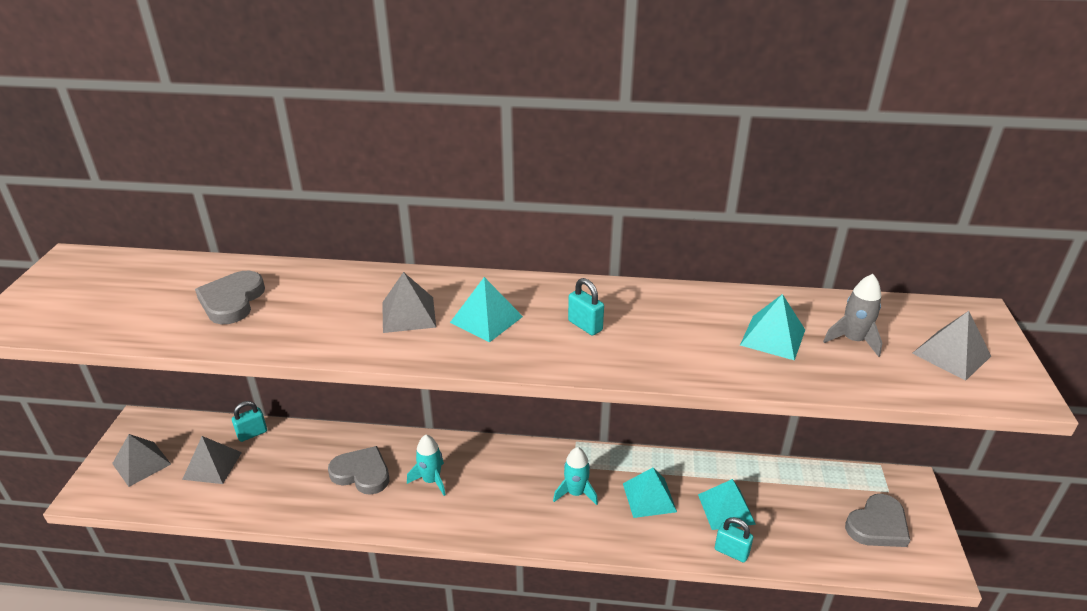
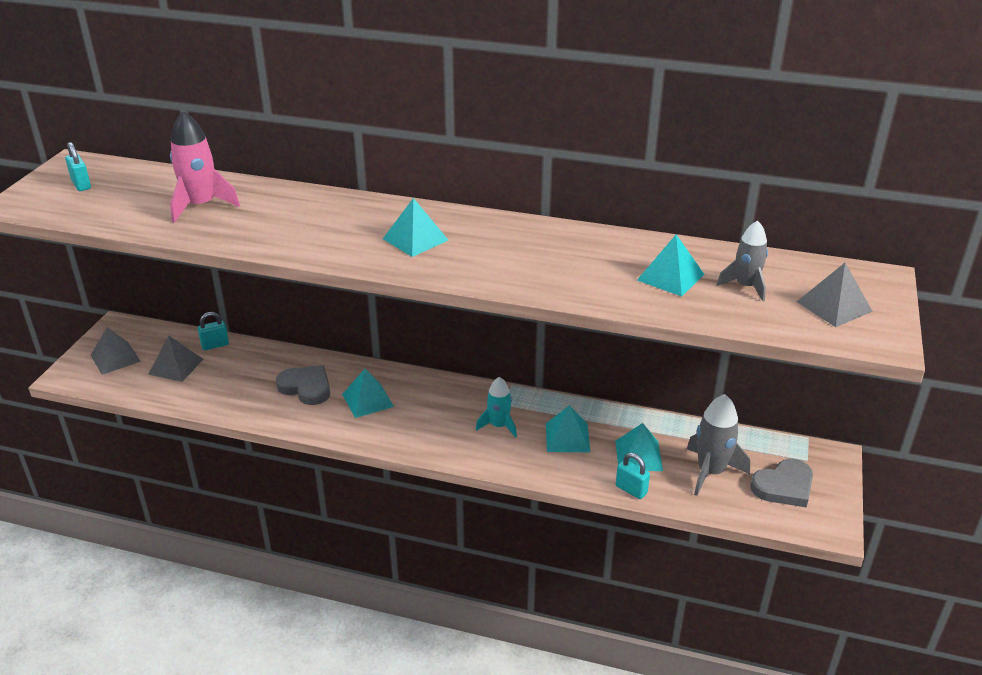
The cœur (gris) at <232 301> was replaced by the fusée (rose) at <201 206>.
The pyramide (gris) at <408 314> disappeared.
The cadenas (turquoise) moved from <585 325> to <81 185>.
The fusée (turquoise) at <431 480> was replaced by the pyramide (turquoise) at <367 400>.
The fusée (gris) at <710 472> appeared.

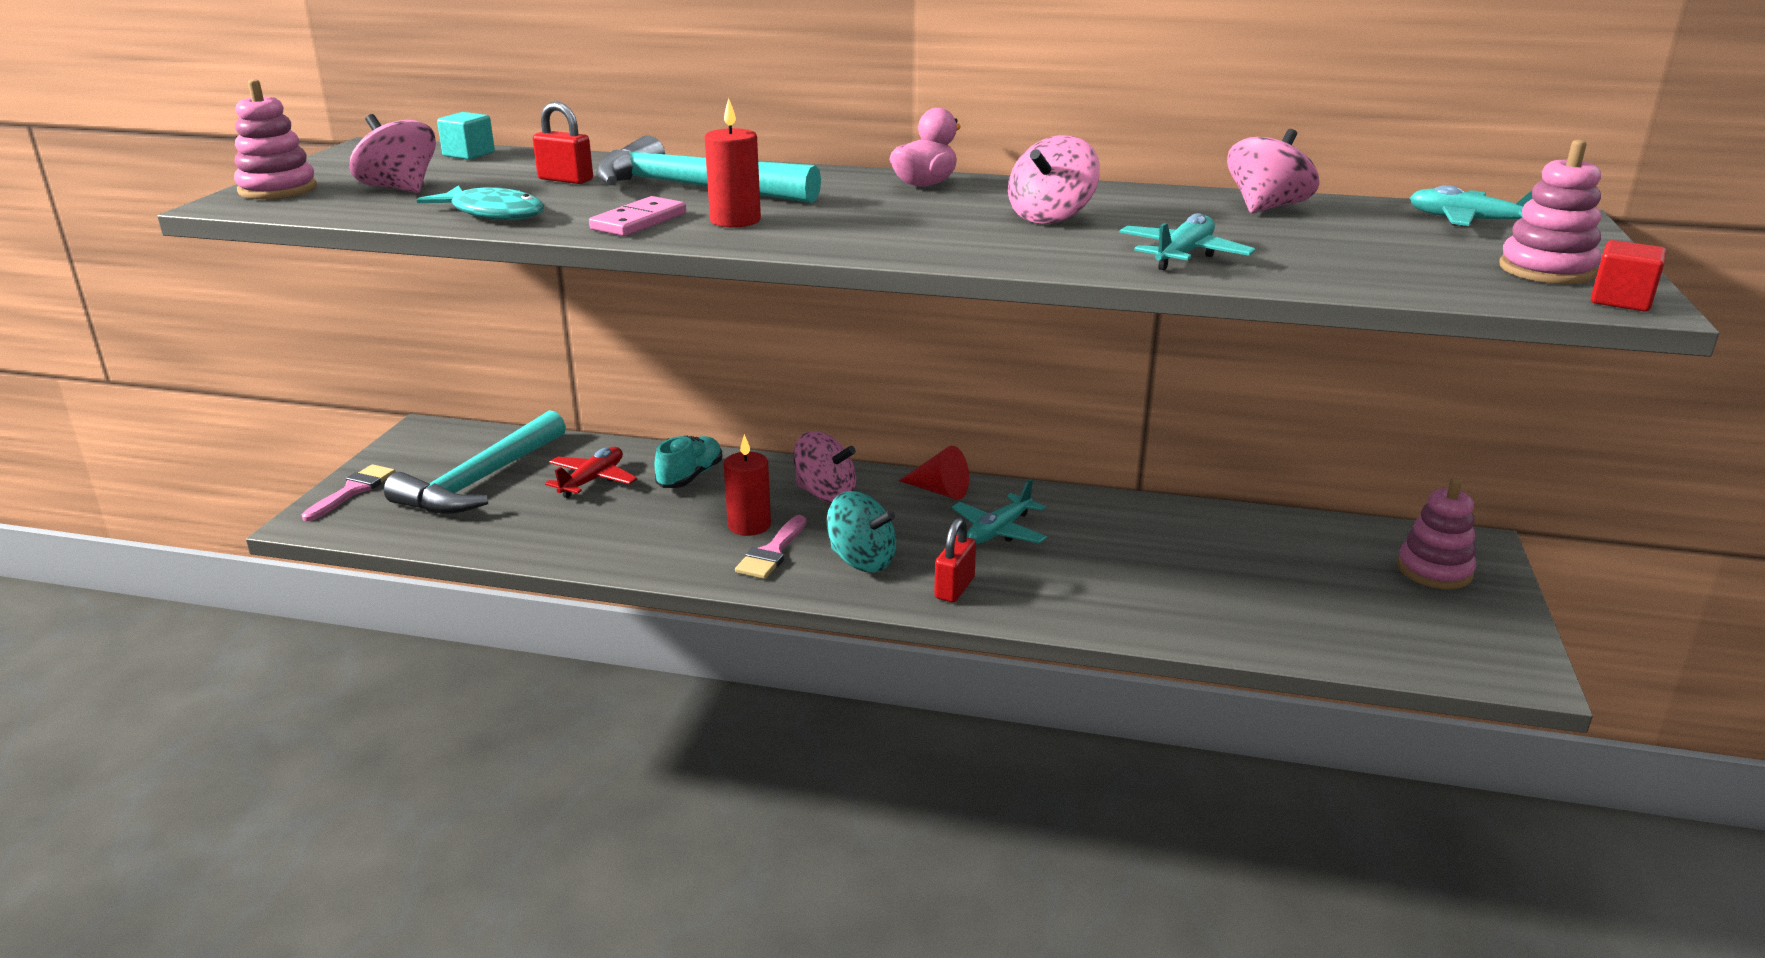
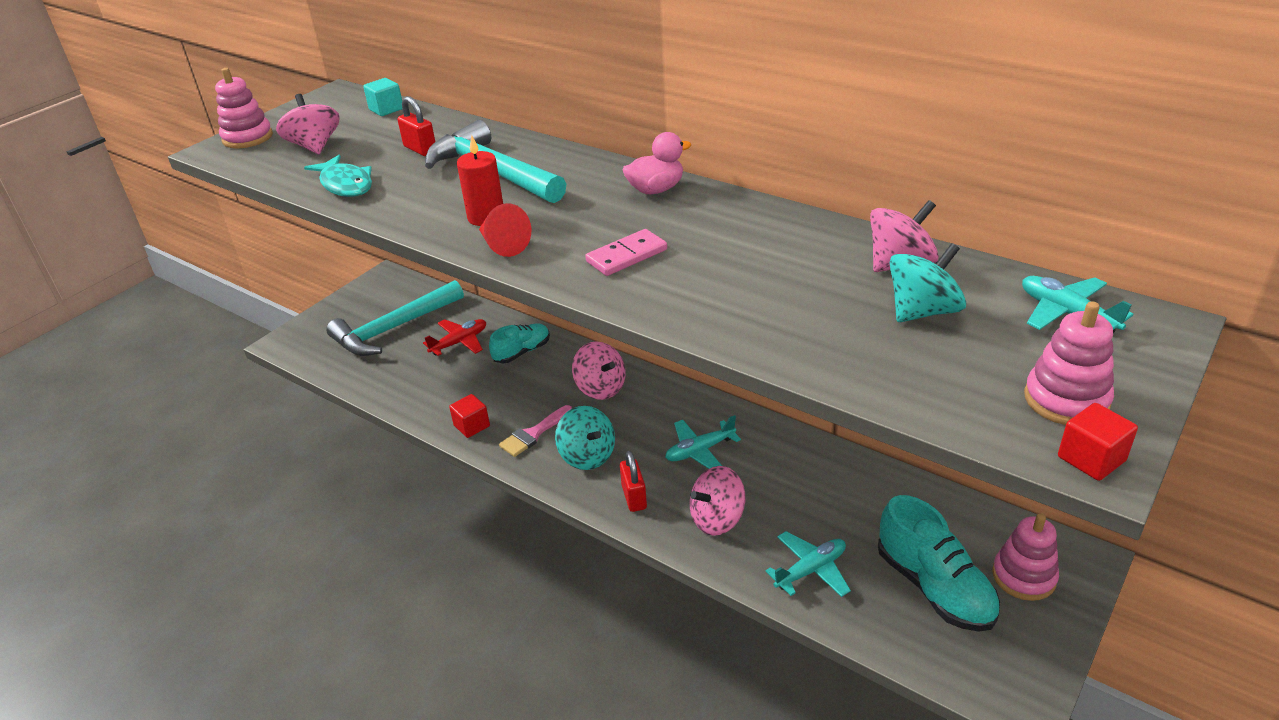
The toupie (rose) moved from <1051 217> to <717 519>.
The domino (rose) moved from <639 221> to <627 256>.
The avion (turquoise) moved from <1183 255> to <810 570>.
The bougie (rouge) at <749 525> disappeared.
The cône (rouge) moved from <939 491> to <502 245>.
The pinceau (rose) at <353 490> disappeared.
The cadenas (rouge) at <954 588> turned 60 degrees counterclockwise.
The toupie (turquoise) at <922 311> appeared.
The cube (rouge) at <472 426> appeared.
The chaussure (turquoise) at <934 587> appeared.

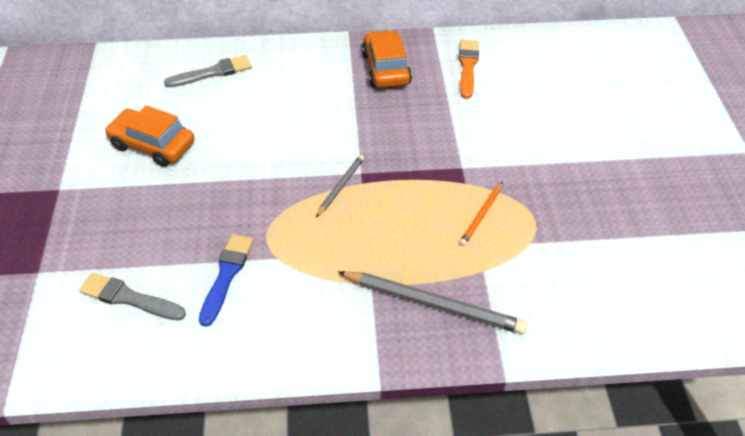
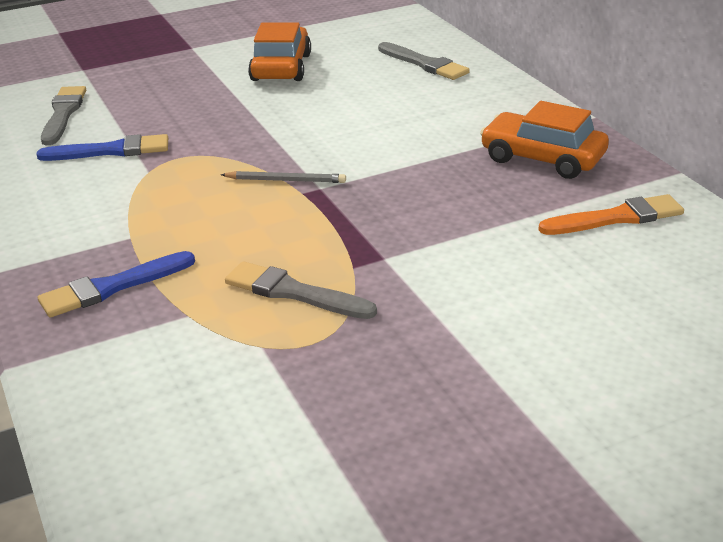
The voiture (orange) at <386 68> turned 120 degrees counterclockwise.
The crayon (orange) at <481 215> was replaced by the pinceau (gris) at <294 292>.
The crayon (gris) at <433 304> was replaced by the pinceau (bleu) at <112 287>.

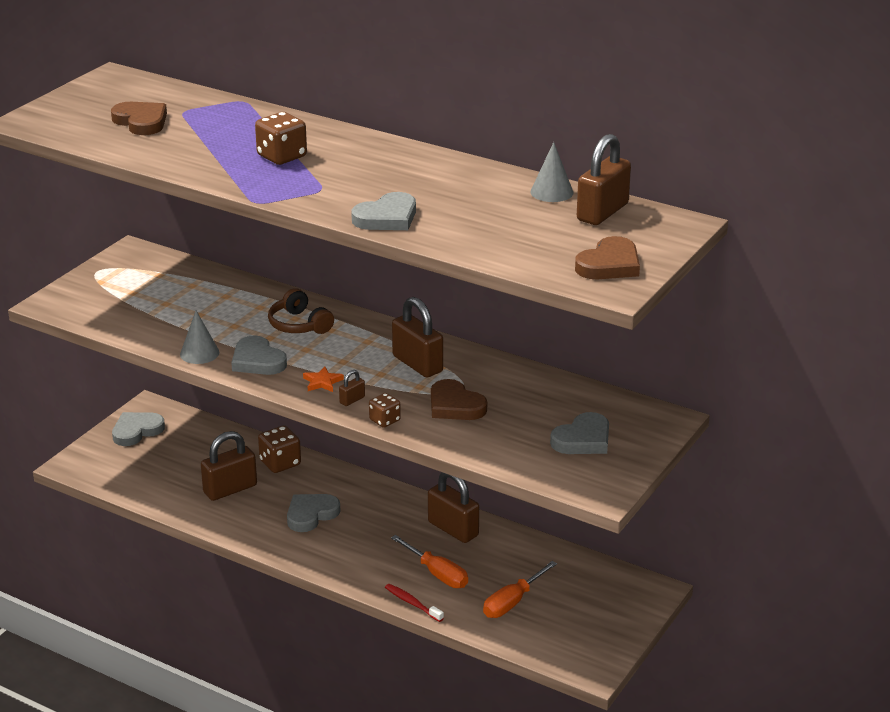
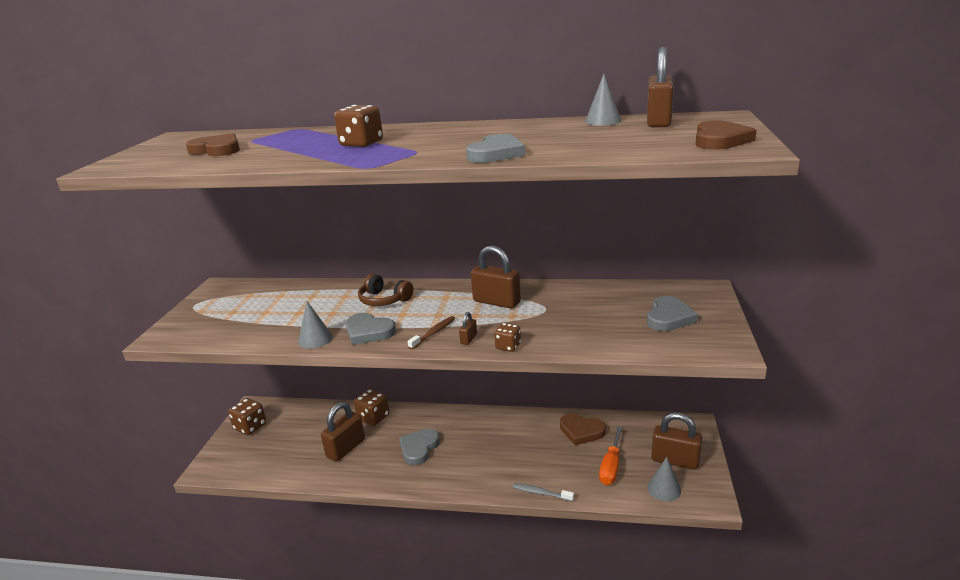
The étoile (orange) at <322 382> was replaced by the brosse à dents (marron) at <434 333>.
The cœur (marron) moved from <455 405> to <581 431>.
The cœur (gris) at <136 431> was replaced by the dé (marron) at <250 427>.
The cadenas (marron) moved from <453 529> to <675 460>.
The tournevis (orange) at <437 573> disappeared.
The brosse à dents (rouge) at <412 603> became the brosse à dents (gris) at <541 493>.
The cône (gris) at <664 489> appeared.

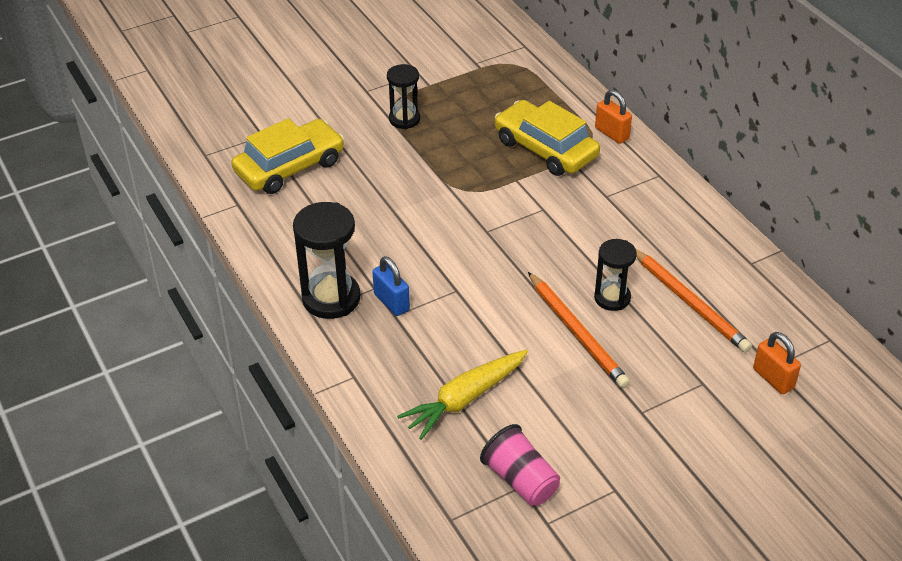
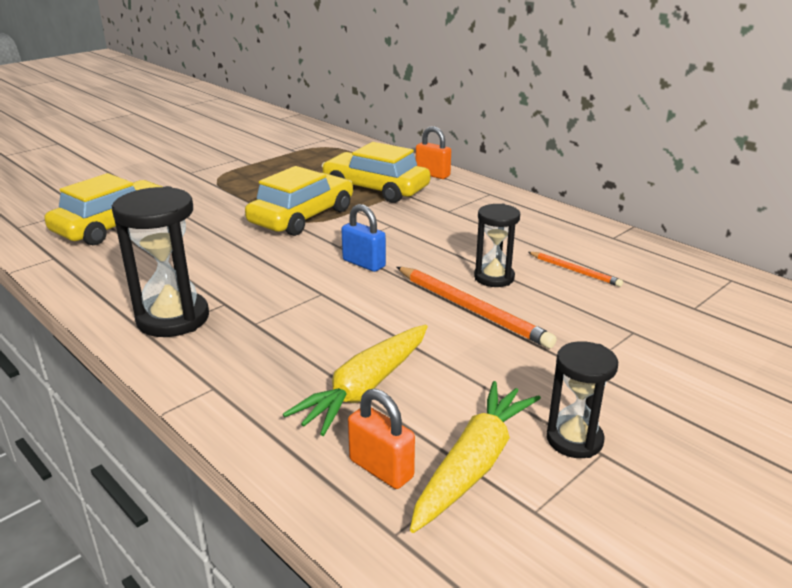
The sablier (noir) moved from <404 119> to <574 439>.
The crayon (orange) at <690 302> changed to 0.56 times the size.
The cadenas (bleu) moved from <391 302> to <364 263>.
The cadenas (orange) moved from <773 378> to <381 469>.
The gobelet (rose) at <520 480> was replaced by the carotte (jaune) at <474 464>.
The voiture (jaune) at <302 217> appeared.

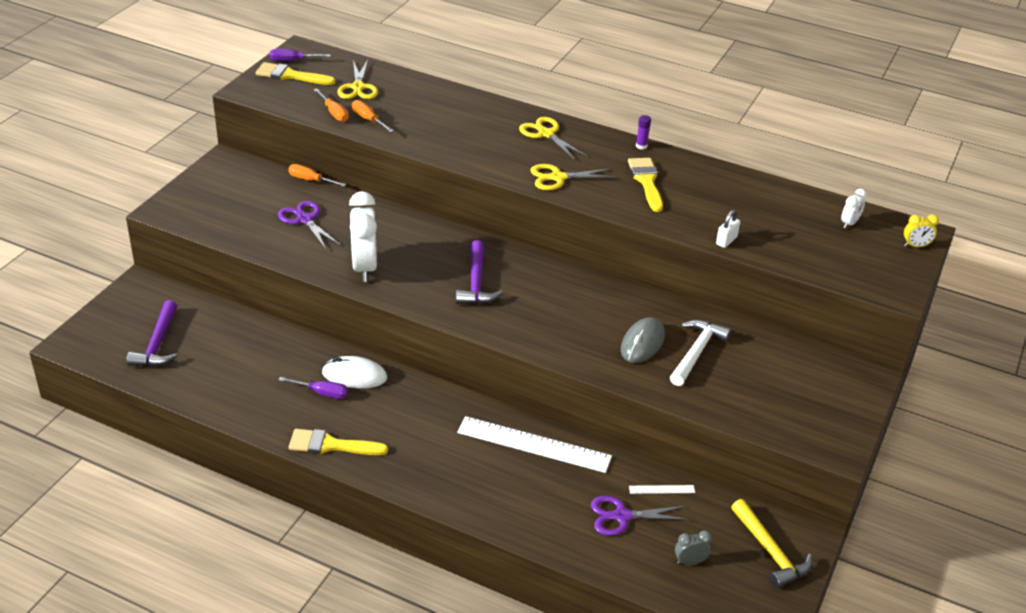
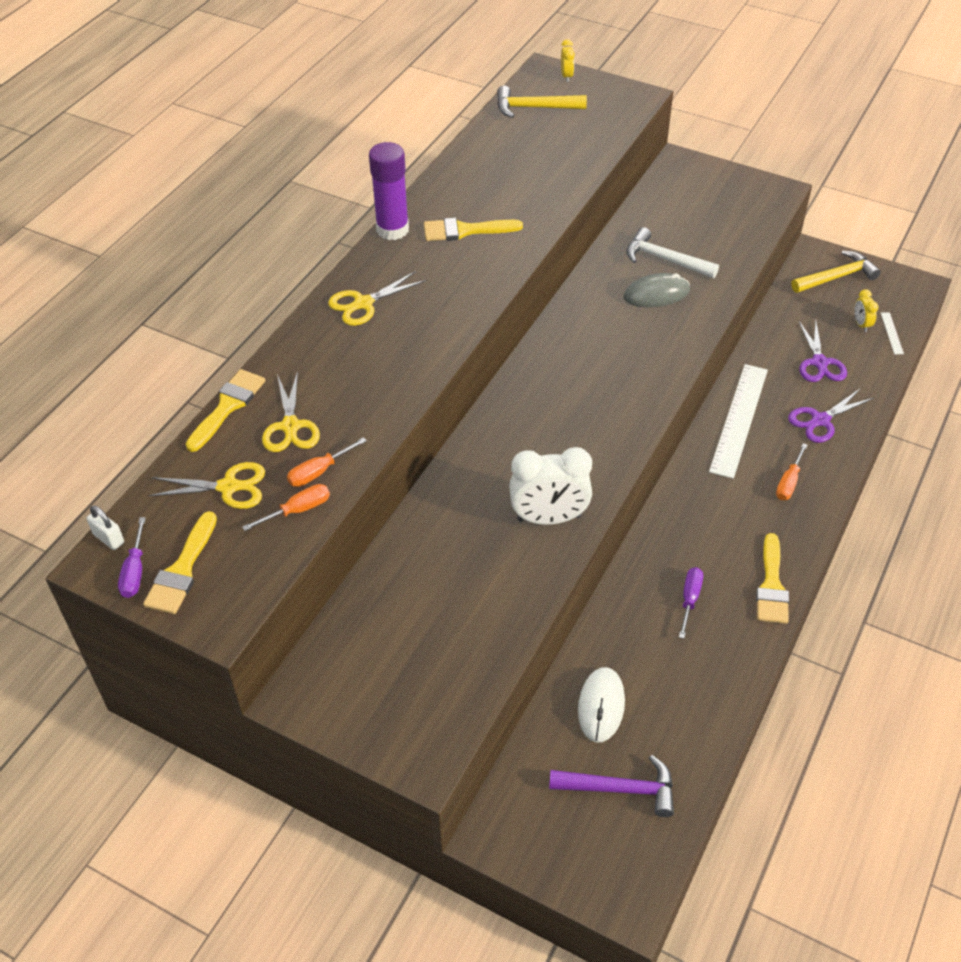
The bâton de colle (violet) at <641 146> changed to 2.41 times the size.
The tournevis (orange) moved from <311 180> to <789 482>.
The ciseaux (jaune) moved from <557 178> to <290 427>.
The réveil (blanc) at <849 223> was replaced by the marteau (jaune) at <534 108>.
The ciseaux (violet) moved from <304 219> to <820 420>.
The cadenas (blanc) moved from <726 241> to <109 538>.
The marteau (violet) at <476 283> disappeared.
The souris (gris) at <642 343> turned 45 degrees counterclockwise.
The souris (blanc) moved from <354 376> to <601 706>.
The règle (blanc) moved from <661 489> to <892 333>.
The réveil (gris) at <690 562> became the réveil (jaune) at <861 324>.
The pinceau (jaune) at <228 406> appeared.

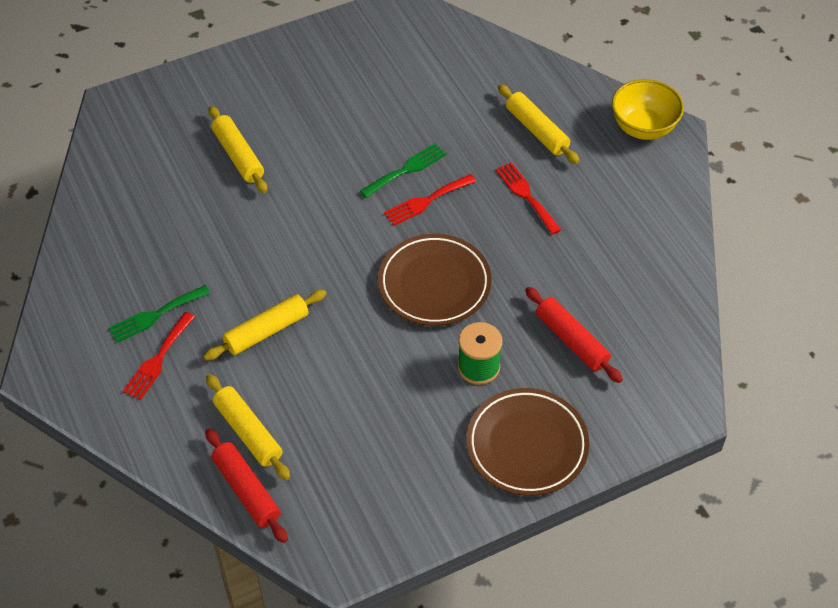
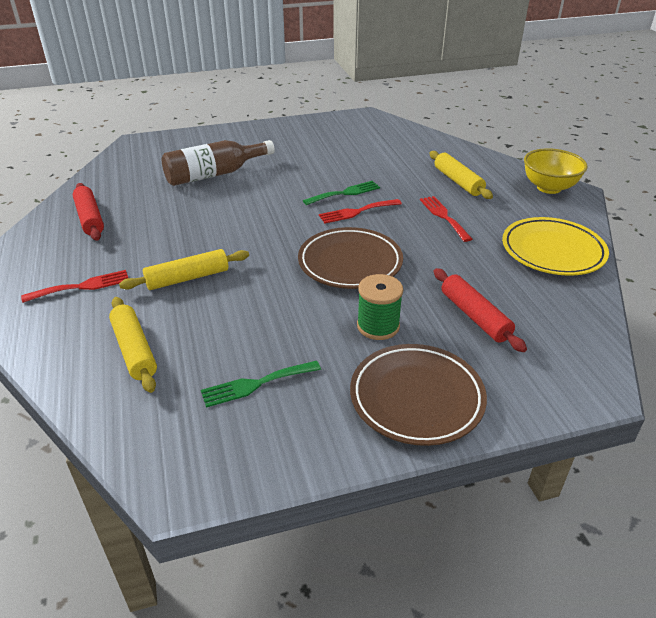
The rouleau à pâtisserie (jaune) at <238 155> was replaced by the bouteille (marron) at <214 174>.
The fourchette (vert) moved from <155 315> to <256 384>.
The fourchette (rouge) at <158 359> turned 150 degrees counterclockwise.
The rouleau à pâtisserie (rouge) moved from <246 490> to <90 218>.
The assiette (jaune) at <552 251> appeared.

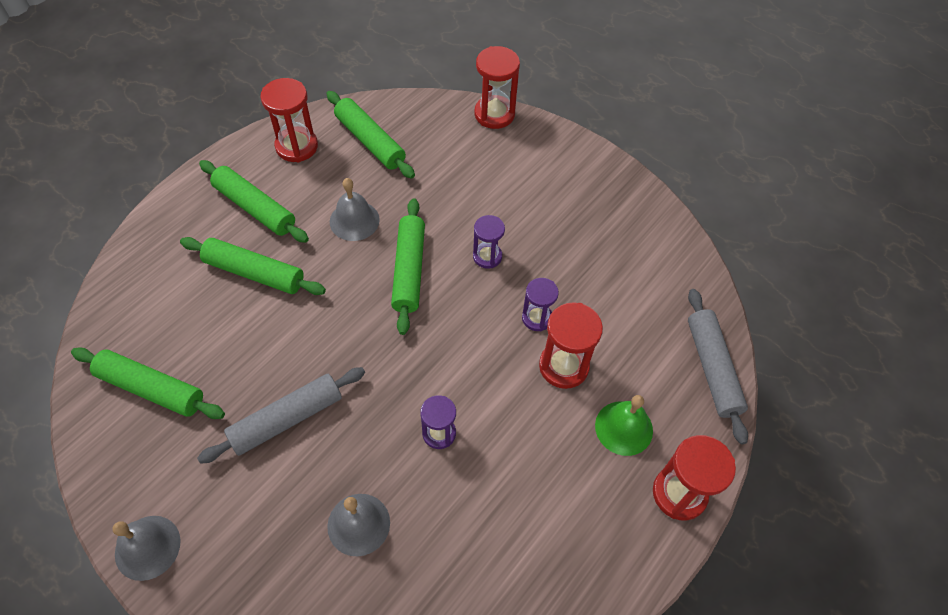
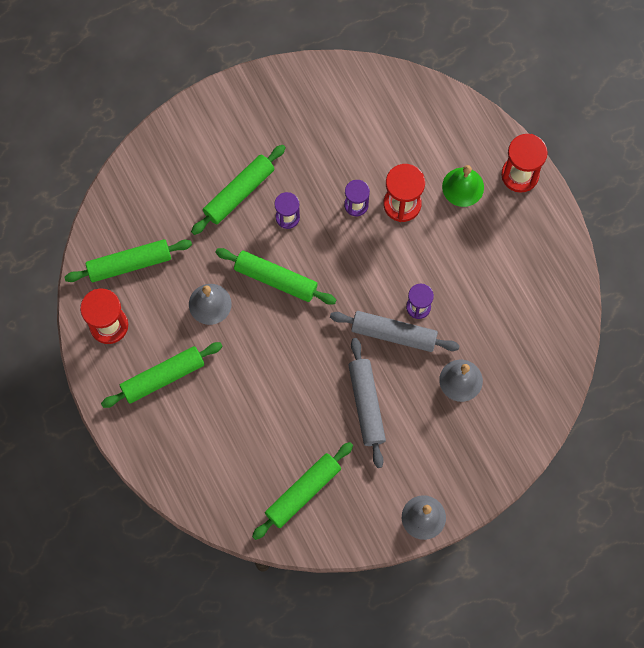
The sablier (rouge) at <494 114> disappeared.
The rouleau à pâtisserie (vert) moved from <254 273> to <239 193>.
The rouleau à pâtisserie (gris) moved from <712 368> to <394 334>.

